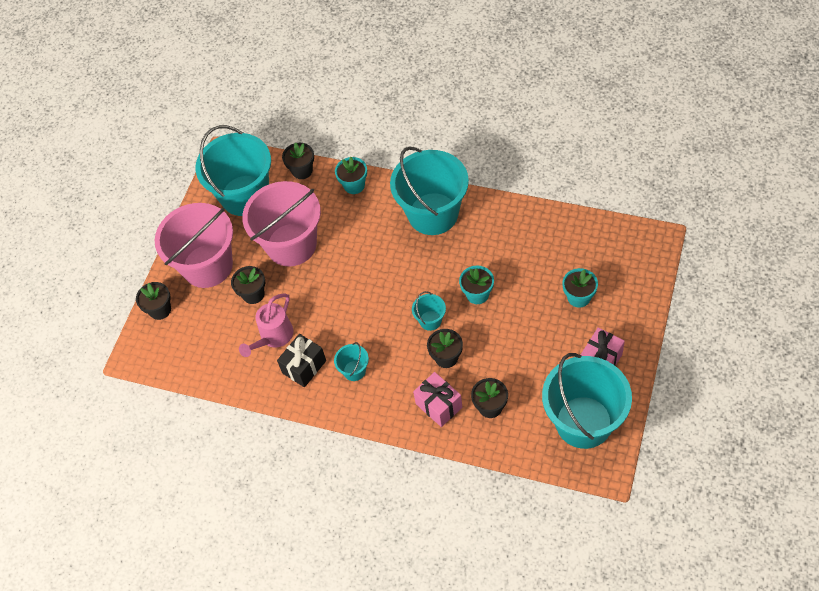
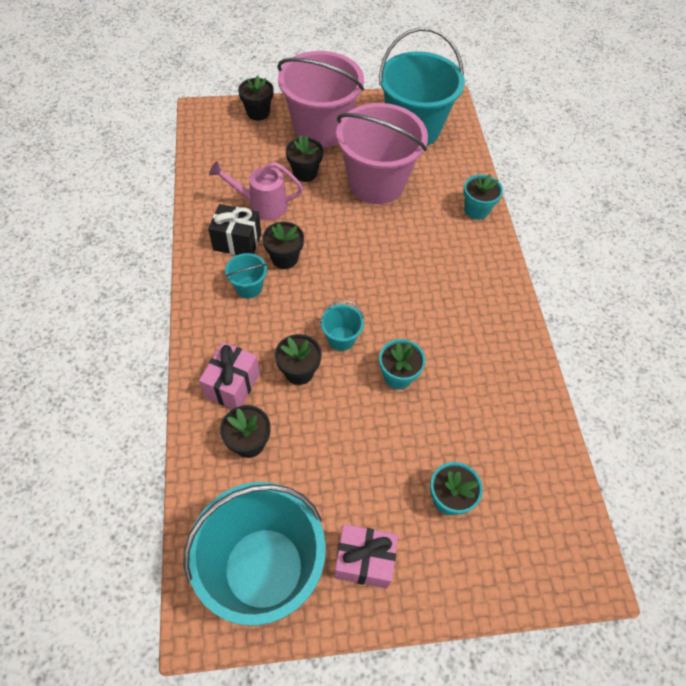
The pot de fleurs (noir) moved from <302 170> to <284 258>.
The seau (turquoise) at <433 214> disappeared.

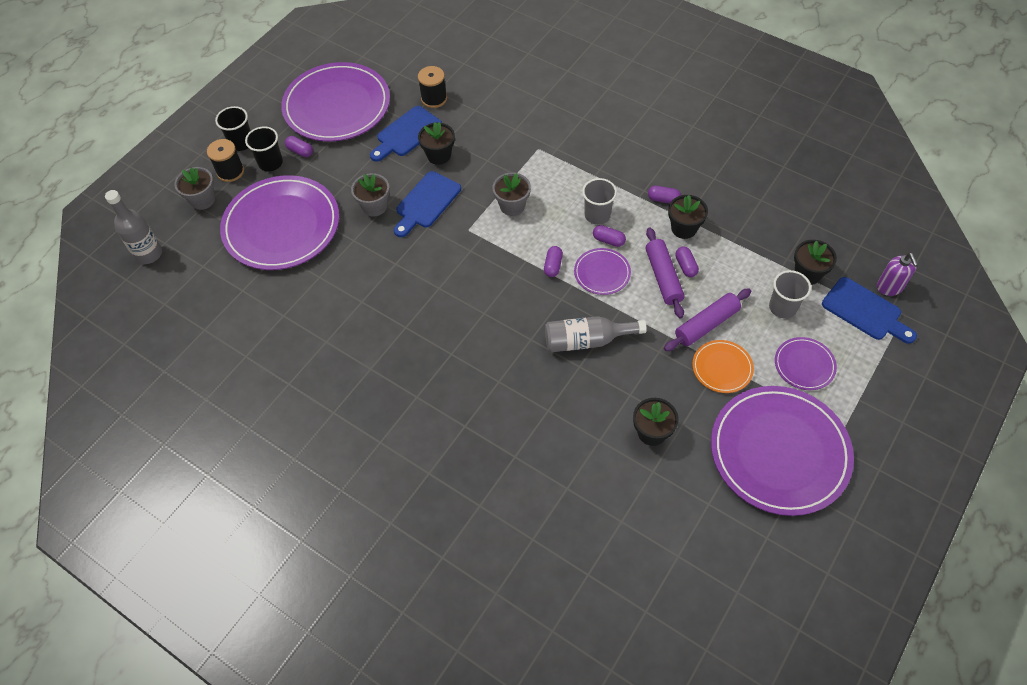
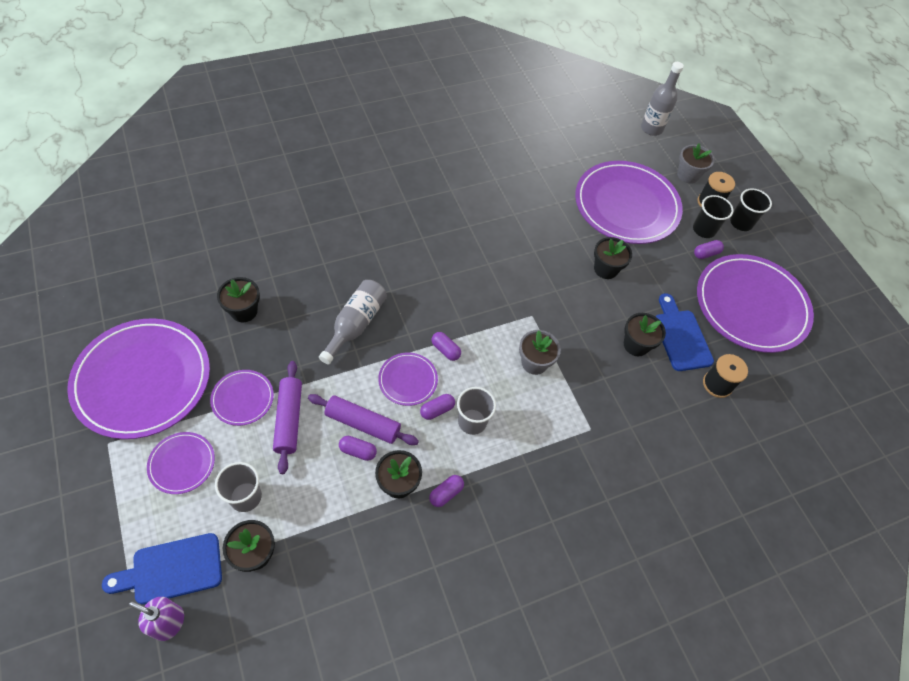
The planche à découper (bleu) at <426 202> disappeared.
The pot de fleurs (gris) at <374 206> became the pot de fleurs (noir) at <605 269>.
The assiette (orange) at <722 368> became the assiette (violet) at <242 398>.

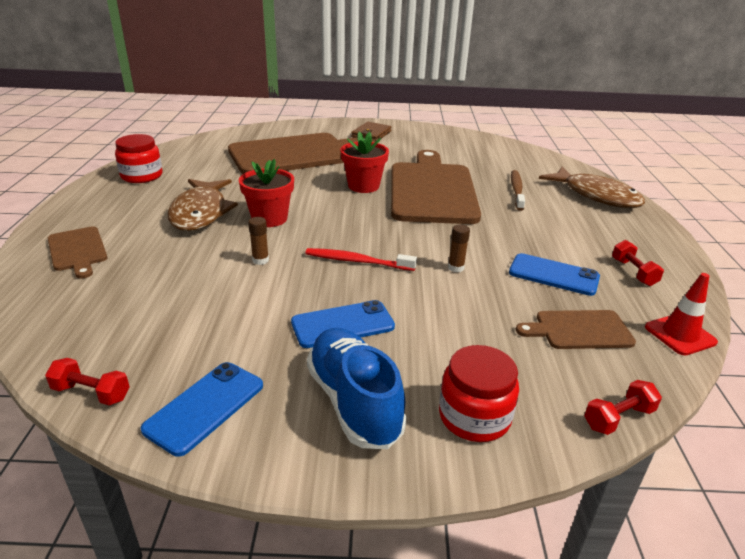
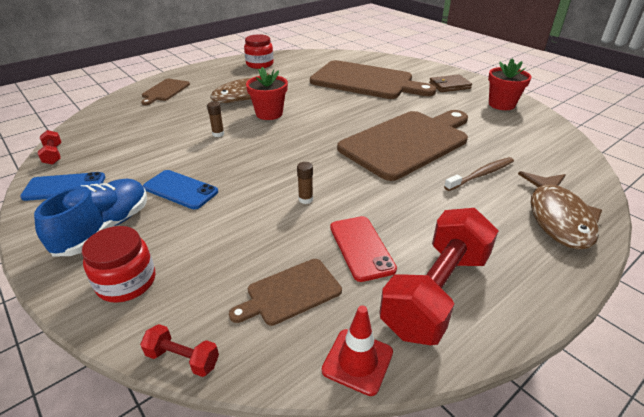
The pot de fleurs (rouge) moved from <363 186> to <501 104>.
The haltère (rouge) at <633 272> changed to 2.37 times the size.
The brosse à dents (rouge) at <357 261> disappeared.
The téléphone (bleu) at <553 275> became the téléphone (rouge) at <361 247>.
The planche à découper (marron) at <579 330> turned 75 degrees counterclockwise.

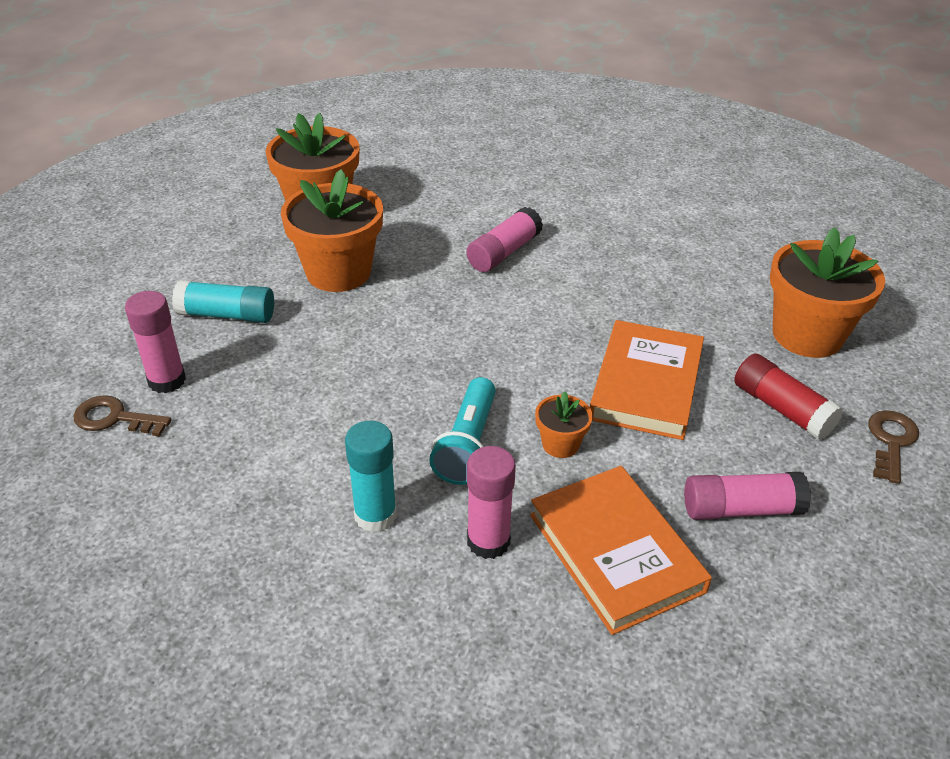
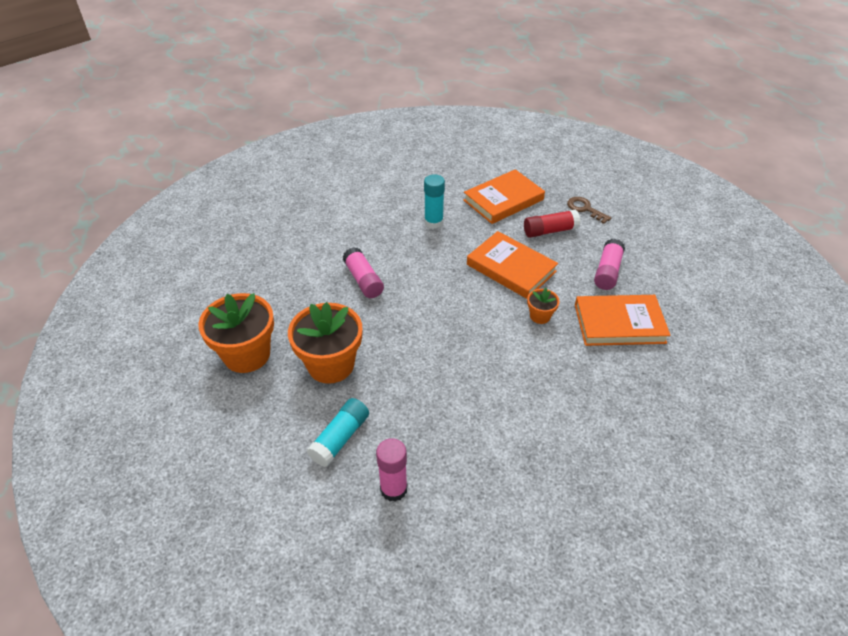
The pot de fleurs (orange) at <807 335> was replaced by the livre (orange) at <503 200>.
The lampe de poche (turquoise) at <467 445> disappeared.
The clé (marron) at <114 418> disappeared.
The bâton de colle (turquoise) moved from <375 515> to <433 222>.
The bâton de colle (rose) at <488 541> disappeared.

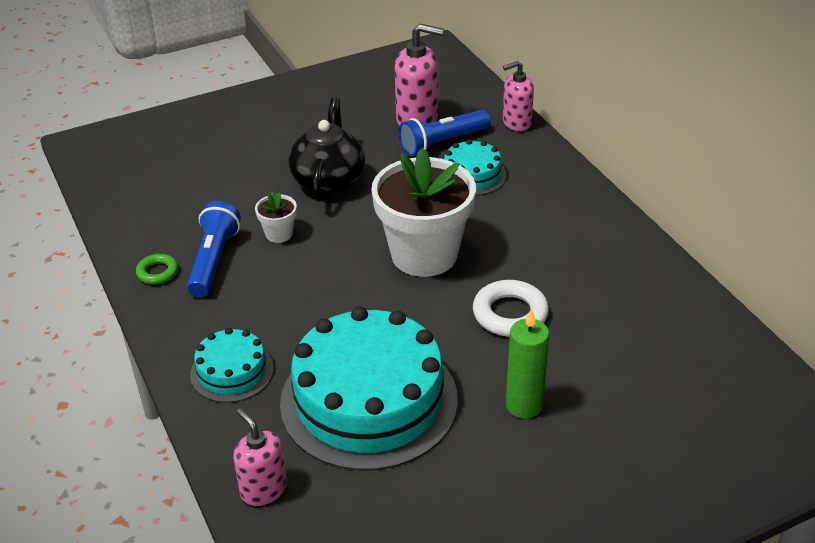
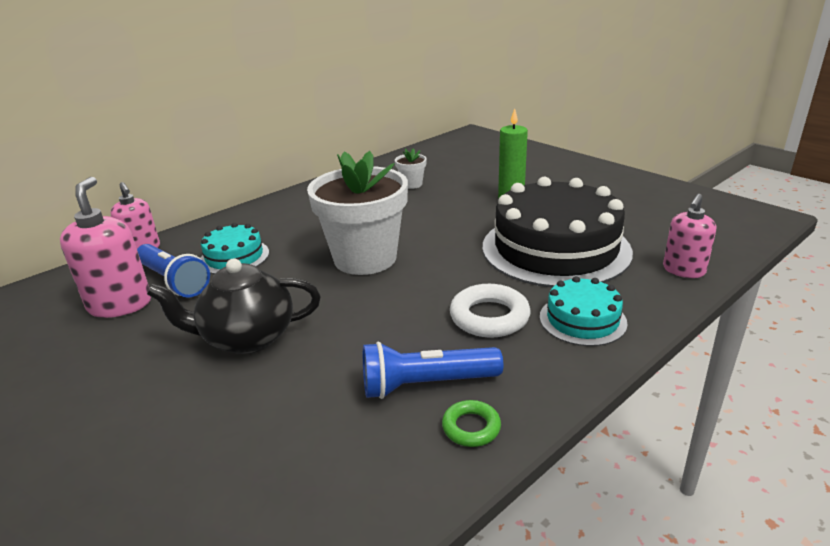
The pot de fleurs (blanc) moved from <279 234> to <411 184>.
The anneau (blanc) moved from <510 314> to <489 317>.
The gâteau (turquoise) at <369 400> became the gâteau (noir) at <555 248>.

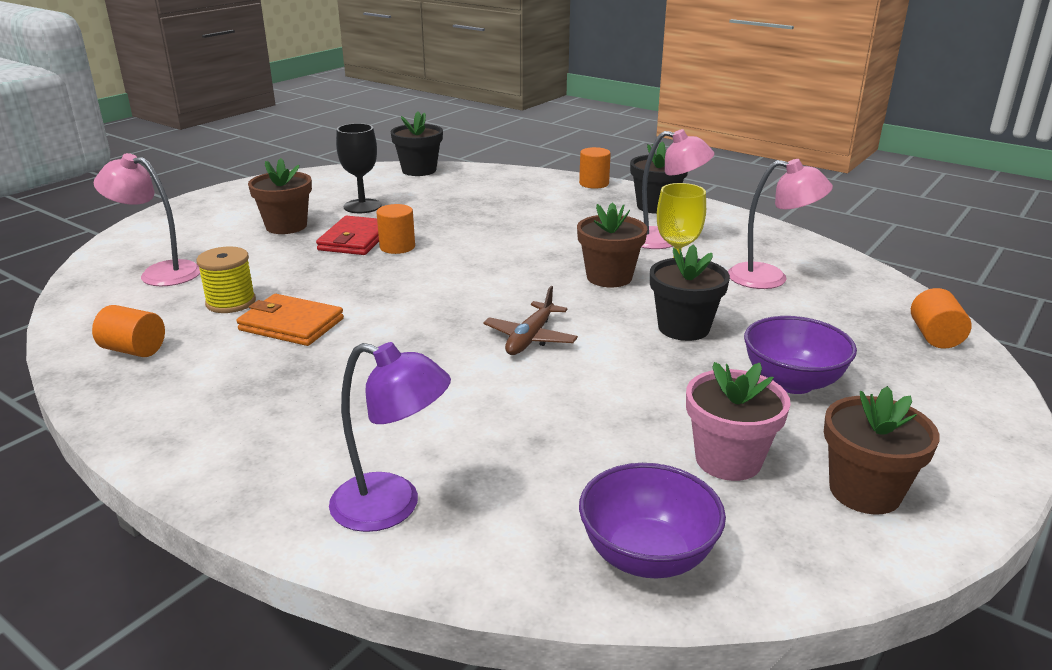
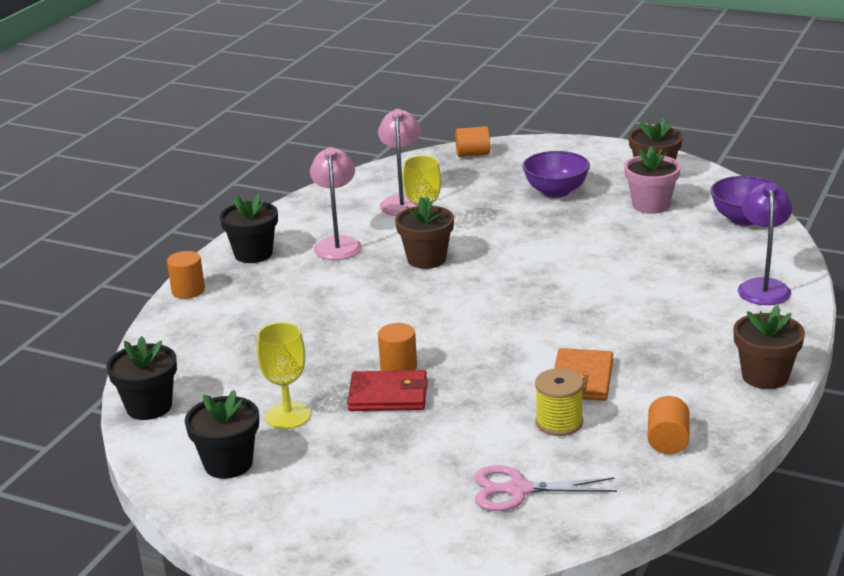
The verre à pied (noir) at <362 206> became the verre à pied (jaune) at <288 416>.
The lampe (rose) at <160 273> was replaced by the ciseaux (rose) at <517 490>.
The pot de fleurs (marron) moved from <286 226> to <765 376>.
The pot de fleurs (noir) moved from <683 328> to <228 464>.
The avion (marron) at <530 338> disappeared.

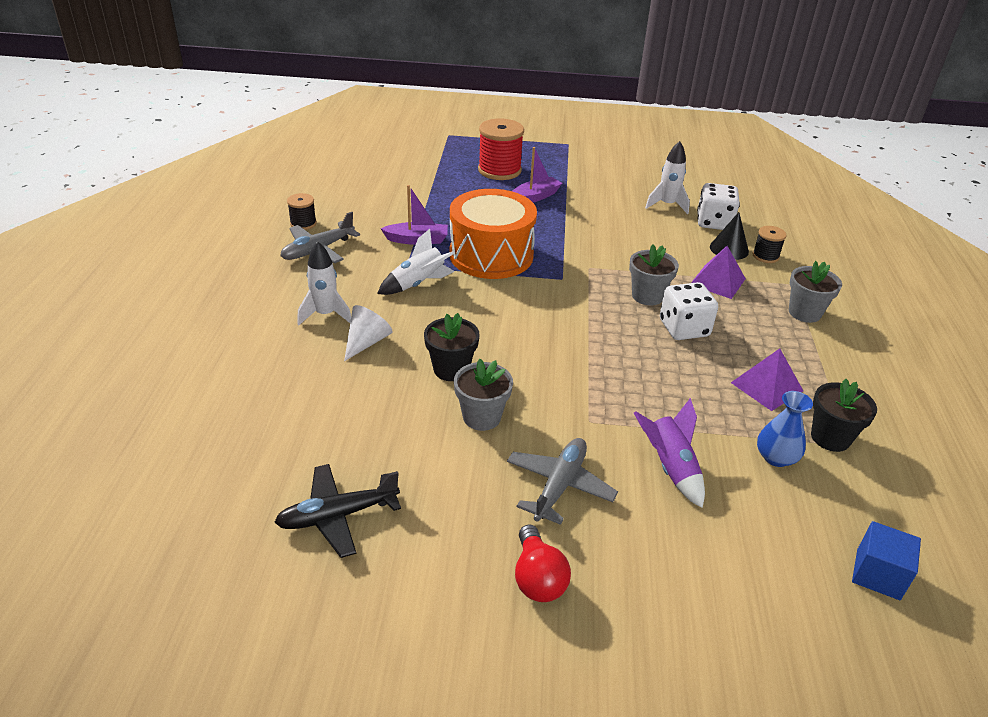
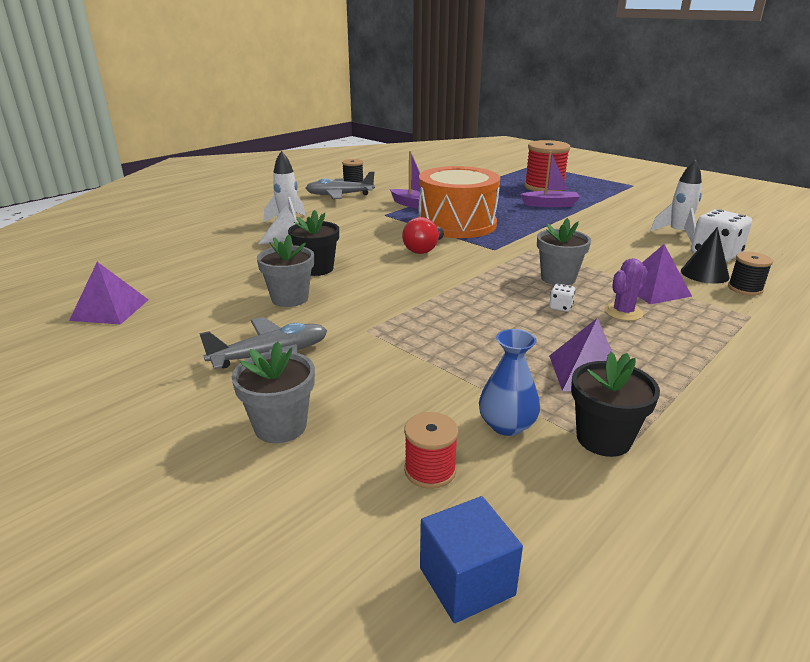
The fusée (blanc) at <418 284> disappeared.
The pot de fleurs (gris) moved from <804 313> to <280 426>.
The dé (blanc) at <684 328> changed to 0.44 times the size.
The fusée (violet) at <670 468> disappeared.
The avion (noir) at <337 516> was replaced by the pyramide (violet) at <110 309>.
The ampoule (rouge) moved from <537 578> to <424 249>.
The cactus (violet) at <623 312> appeared.
The bobine (rouge) at <430 470> appeared.

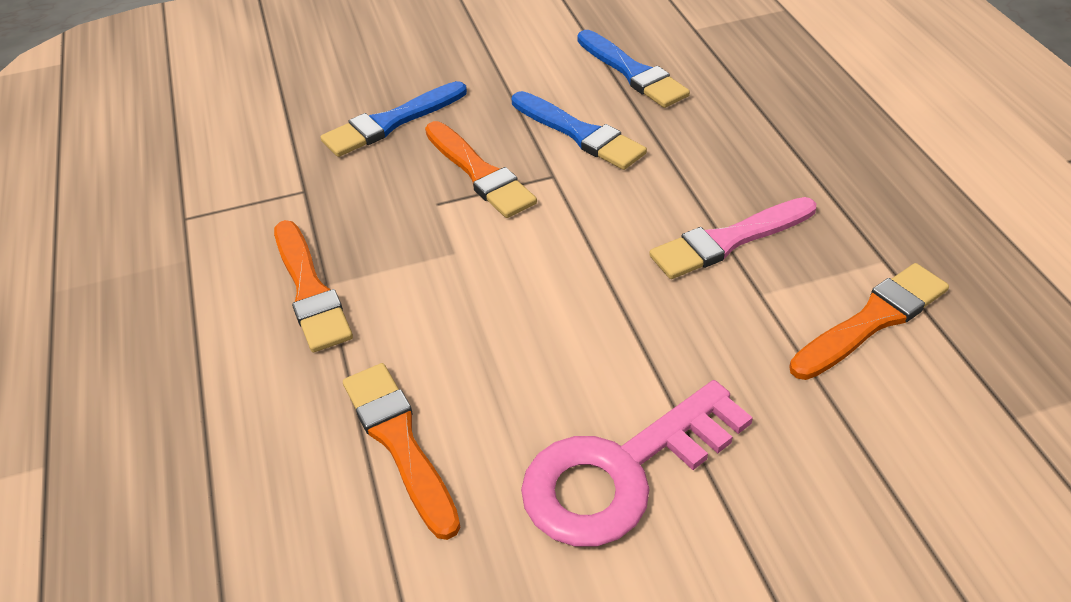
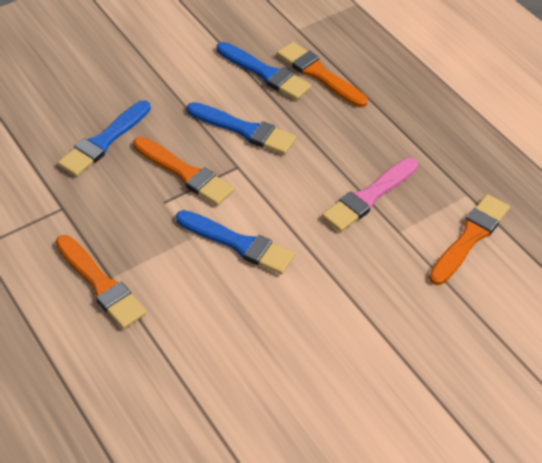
The pinceau (orange) moved from <400 442> to <319 74>.
The clé (rose) at <621 473> disappeared.
The pinceau (bleu) at <238 243> appeared.

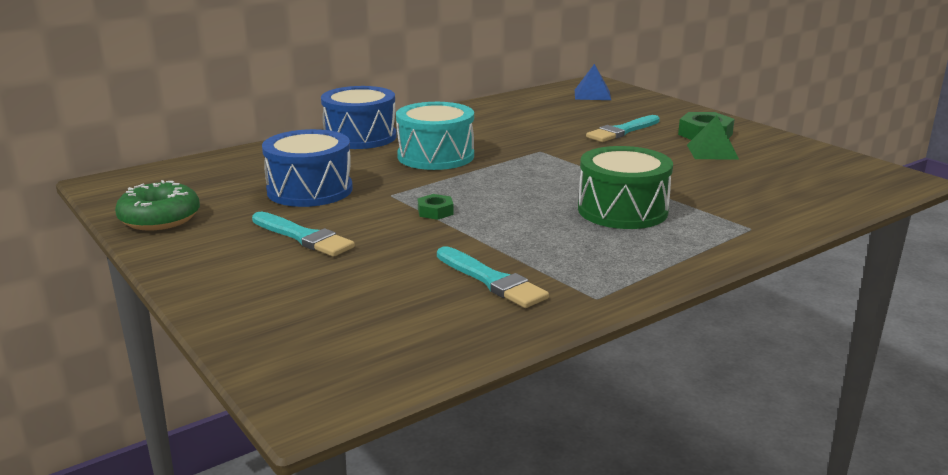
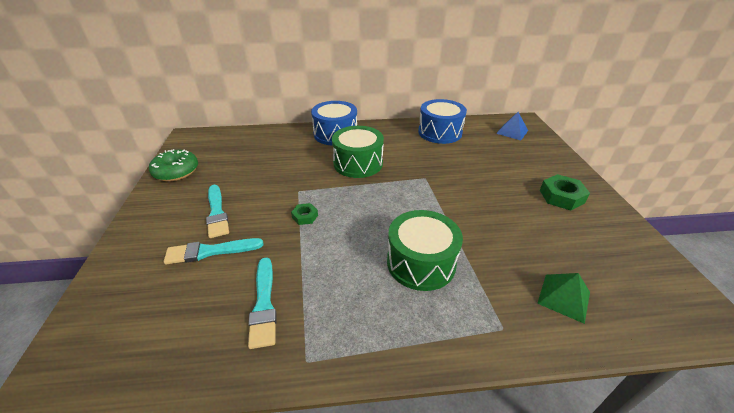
The tambour (turquoise) at <435 156> became the tambour (vert) at <358 163>.
The pinceau (turquoise) moved from <622 131> to <210 251>.
The pyramide (vert) moved from <712 152> to <564 297>.
The tambour (bleu) moved from <310 190> to <440 132>.

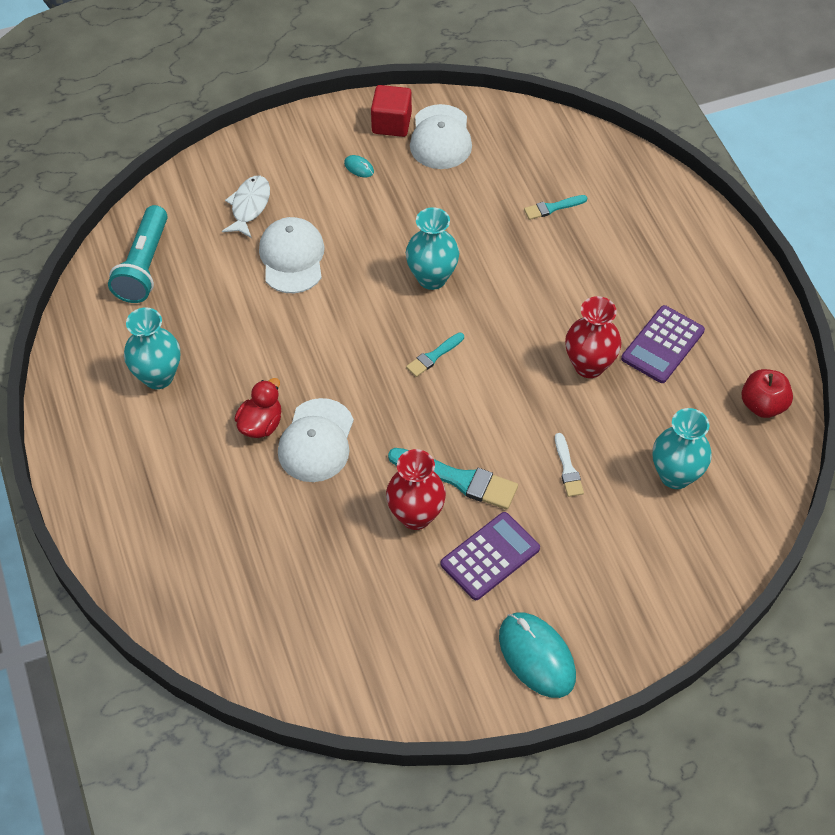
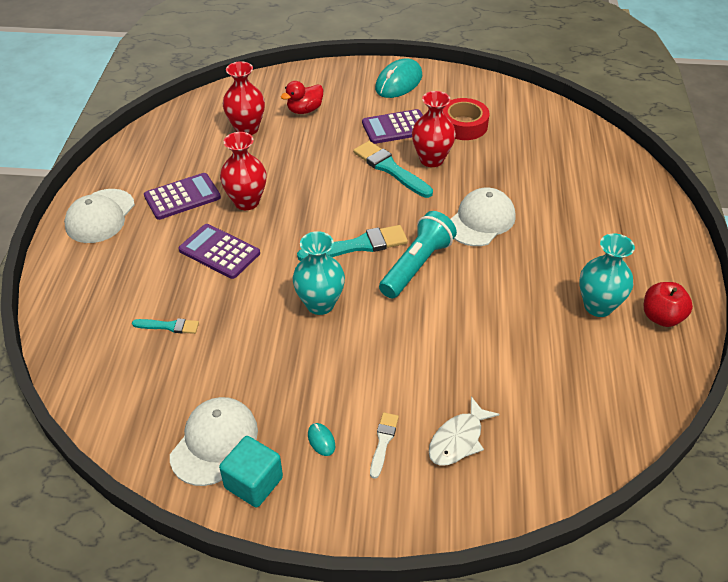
The cube (rouge) at <391 123> became the cube (turquoise) at <253 483>.
The lampe de poche (turquoise) moved from <144 266> to <417 265>.
The casquette (blanc) moved from <292 257> to <100 216>.
The pinceau (turquoise) at <433 356> changed to 1.82 times the size.
The pomme (rouge) moved from <762 405> to <661 317>.
The canard (rouge) moved from <261 424> to <304 110>.
The vase (turquoise) at <675 475> became the vase (rouge) at <247 129>.
The pinceau (blanc) moved from <567 468> to <383 442>.
The souris (turquoise) at <536 656> turned 45 degrees clockwise.
The ruban adhésif (rouge) at <463 125> appeared.
The calculatrice (violet) at <219 252> appeared.

